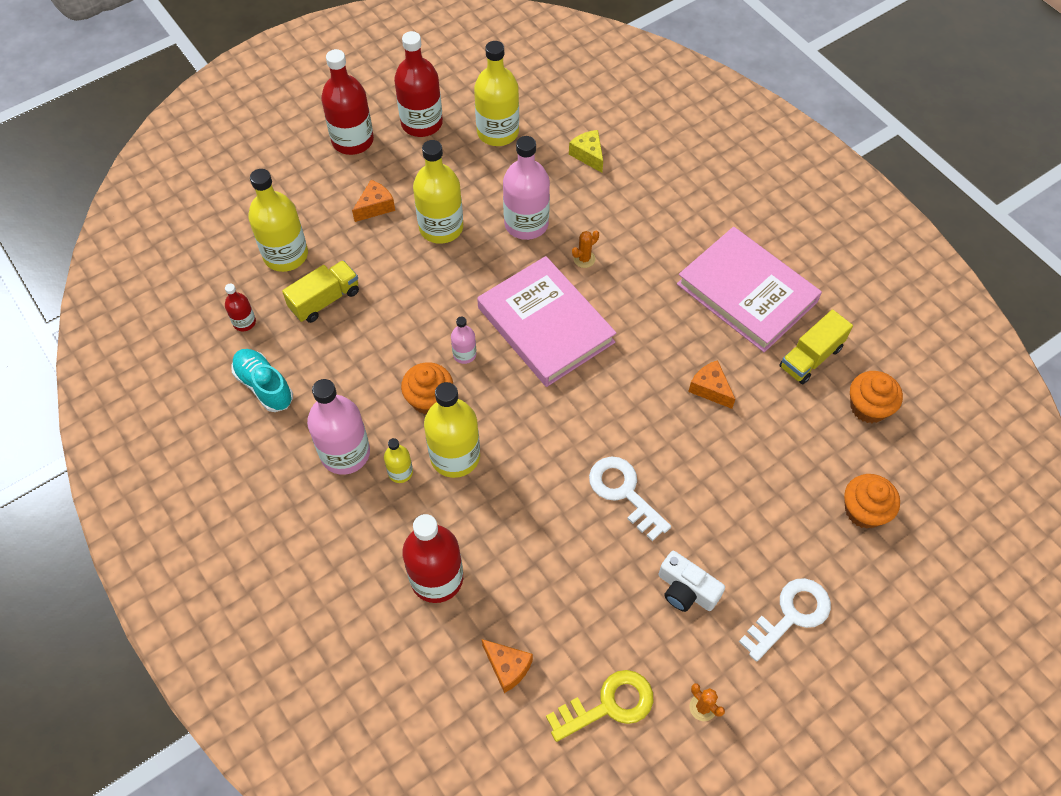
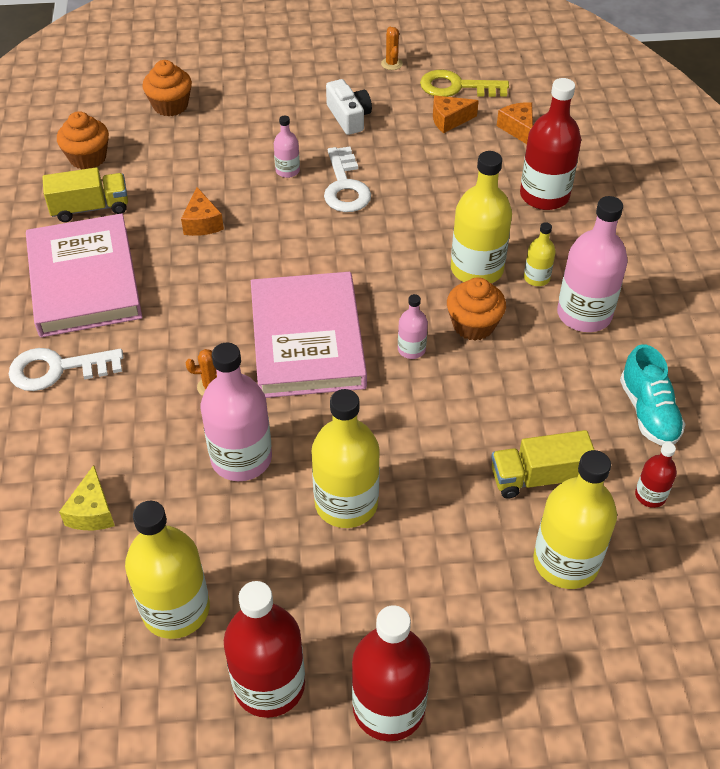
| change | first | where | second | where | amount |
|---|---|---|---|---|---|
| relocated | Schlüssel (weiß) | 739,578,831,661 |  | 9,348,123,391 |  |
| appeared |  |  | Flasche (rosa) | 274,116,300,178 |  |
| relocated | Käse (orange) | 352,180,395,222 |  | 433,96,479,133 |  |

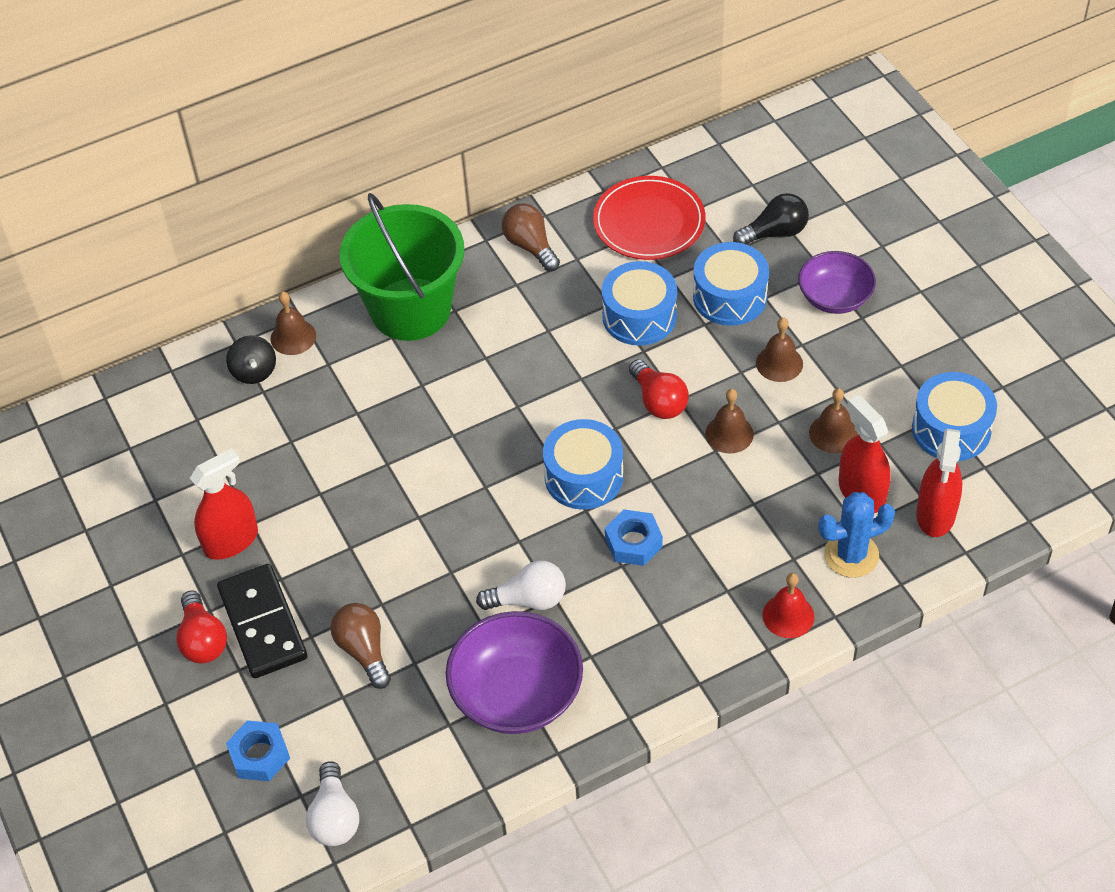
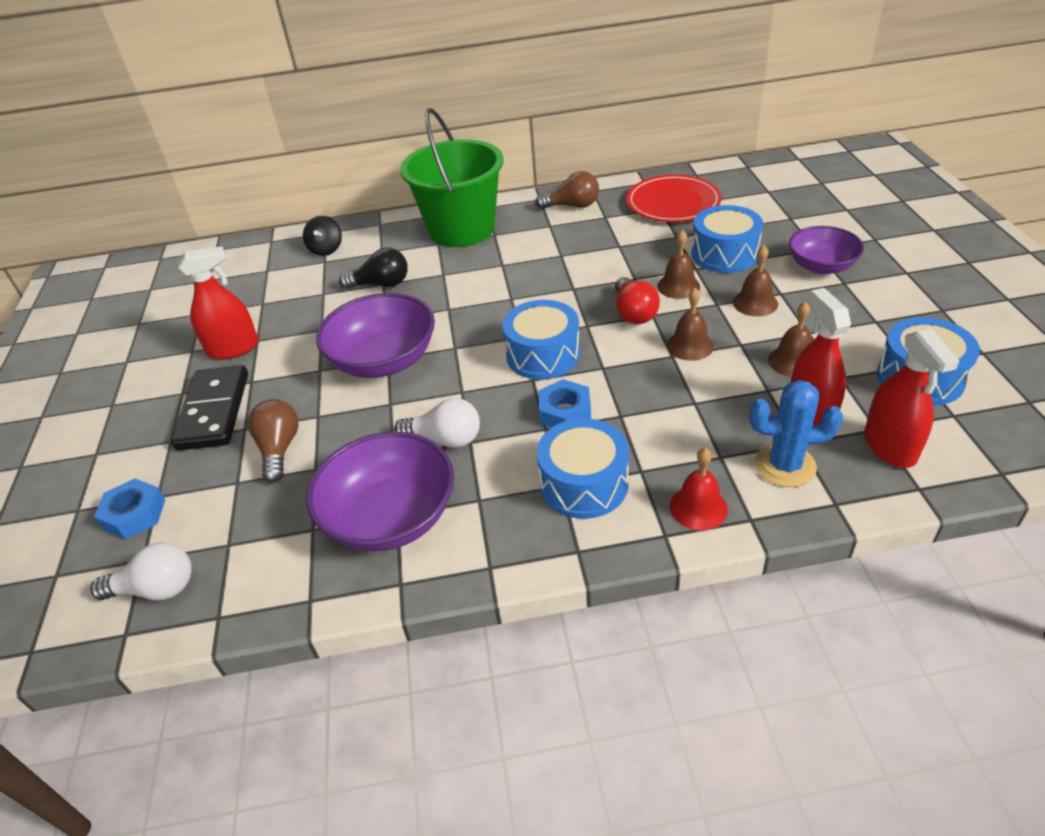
| change | first | where | second | where | amount |
|---|---|---|---|---|---|
| spun | Glühbirne (weiß) | 306,761,359,846 |  | 90,542,192,600 | 105 degrees counterclockwise |
| appeared |  |  | Schüssel (lila) | 316,293,435,378 |  |
| relocated | Glühbirne (schwarz) | 733,193,809,245 |  | 339,248,408,289 |  |
| spun | Glühbirne (braun) | 502,203,560,272 |  | 535,171,599,209 | 105 degrees clockwise |
| relocated | Trommel (blau) | 602,261,677,346 |  | 537,418,629,519 |  |
| relocated | Glocke (braun) | 271,292,316,355 |  | 657,230,700,299 |  |
| spun | Sprühflasche (rot) | 916,429,962,537 |  | 864,328,959,468 | 45 degrees counterclockwise |
| missing | Glühbirne (rot) | 176,590,227,664 |  |  |  |

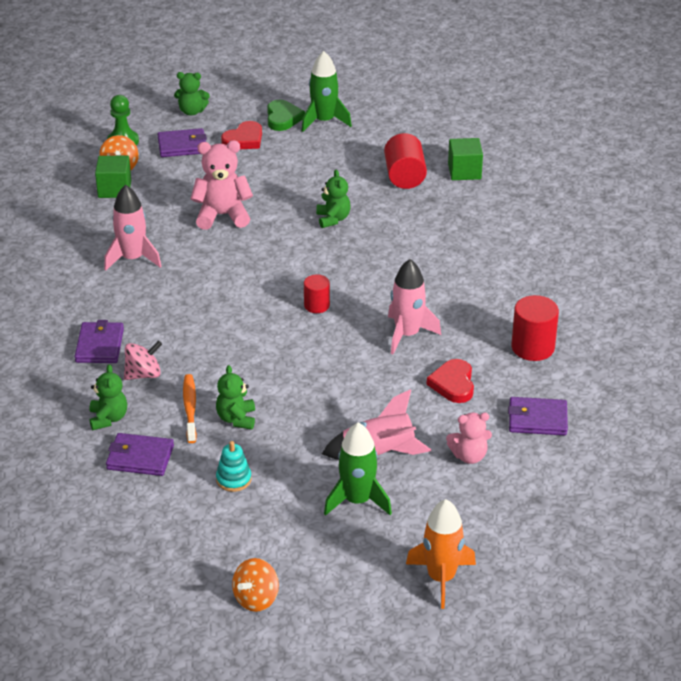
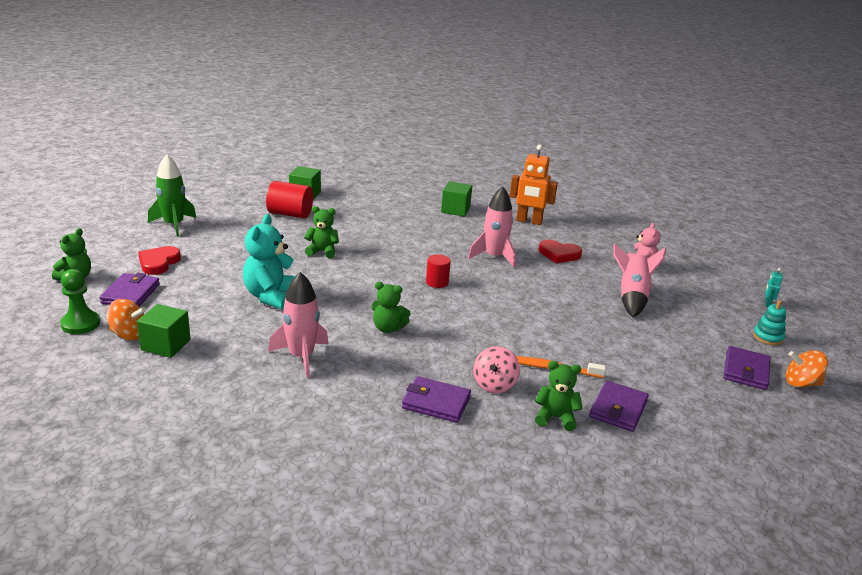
| change | first | where | second | where | amount |
|---|---|---|---|---|---|
| spun | Herz (rot) | 221,121,262,149 |  | 138,246,181,275 | 135 degrees counterclockwise |
| colour | Teddybär (rosa) | 191,140,253,230 | Teddybär (türkis) | 243,214,295,310 |  |
| relocated | Teddybär (grün) | 216,365,255,429 |  | 371,282,411,333 |  |
| appeared |  |  | Kubus (grün) | 441,181,472,217 |  |
| spun | Kreisel (rosa) | 124,340,162,380 |  | 473,346,520,393 | 150 degrees counterclockwise |
| exchanged | Vollzylinder (rot) | 511,295,559,361 | Roboter (orange) | 510,144,558,225 |  |
| relocated | Geldbörse (lila) | 508,397,568,435 |  | 723,346,770,390 |  |
| relocated | Stapelspielzeug (türkis) | 216,441,252,492 |  | 753,300,786,345 |  |
| exchanged | Rakete (orange) | 406,499,476,609 | Roboter (türkis) | 765,268,782,307 |  |
| spun | Kreisel (orange) | 232,558,279,612 |  | 786,350,828,387 | 135 degrees clockwise |
| missing | Herz (grün) | 267,100,305,131 |  |  |  |
| missing | Rakete (grün) | 324,422,392,516 |  |  |  |

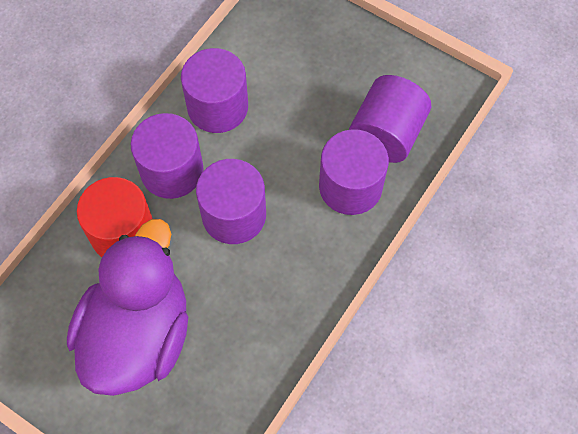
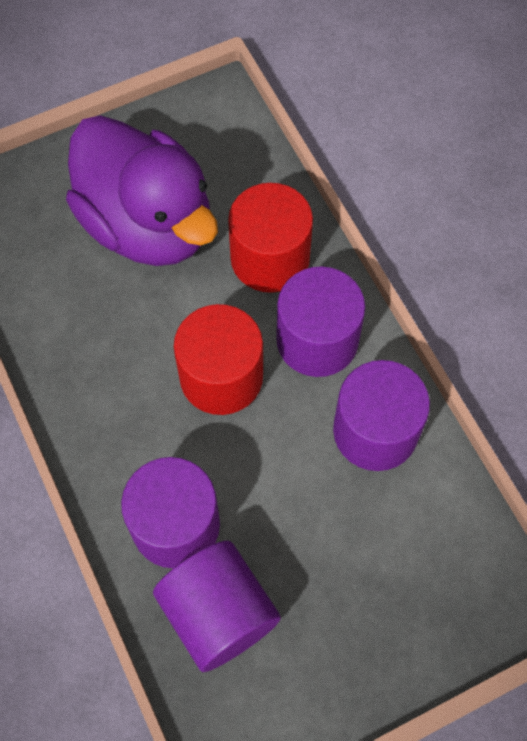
| change | first | where | second | where | amount |
|---|---|---|---|---|---|
| colour | Vollzylinder (lila) | 196,159,266,244 | Vollzylinder (rot) | 174,304,263,415 |  |

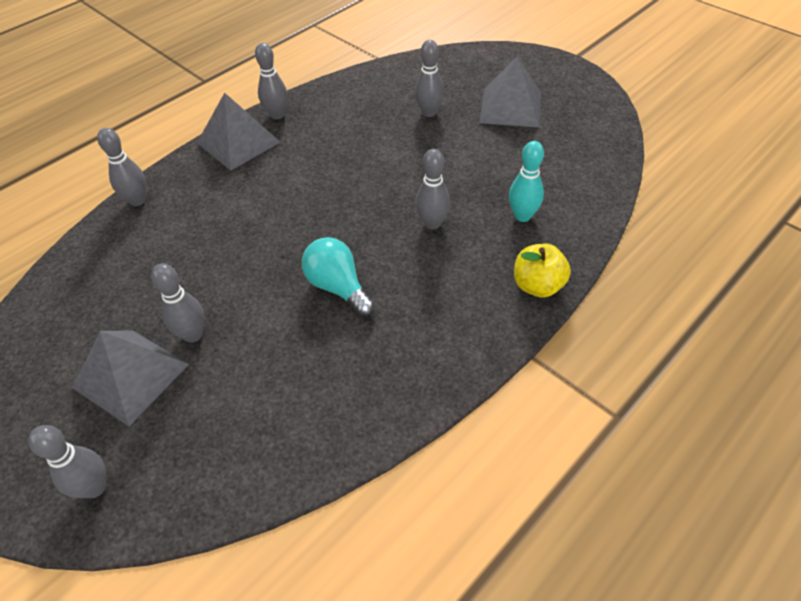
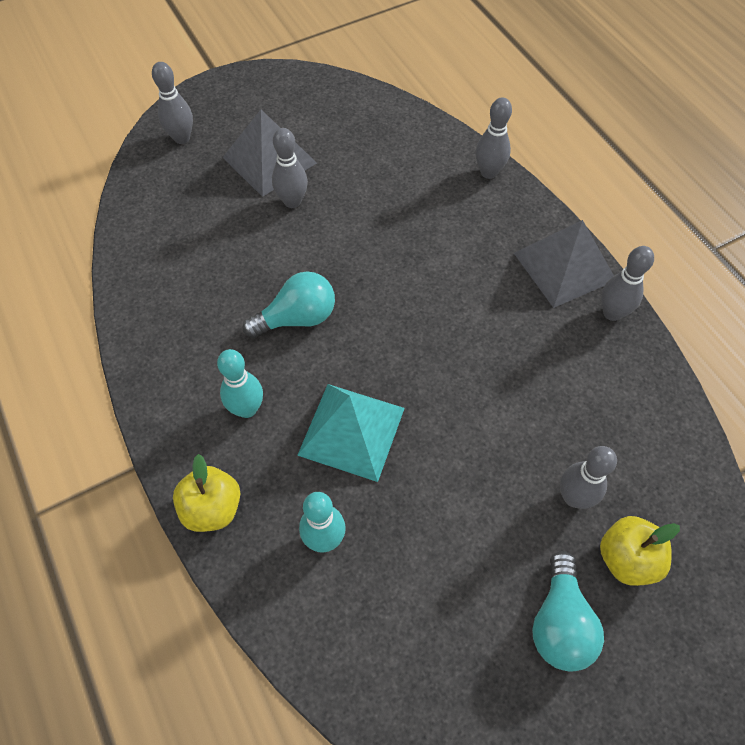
| change | first | where | second | where | amount |
|---|---|---|---|---|---|
| appeared |  |  | Bowlingkegel (türkis) | 217,349,263,418 |  |
| exchanged | Bowlingkegel (grau) | 416,149,450,229 | Pyramide (türkis) | 297,384,405,482 |  |
| exchanged | Pyramide (grau) | 479,57,541,128 | Glühbirne (türkis) | 532,551,604,671 |  |
| appeared |  |  | Apfel (gelb) | 600,516,680,586 |  |

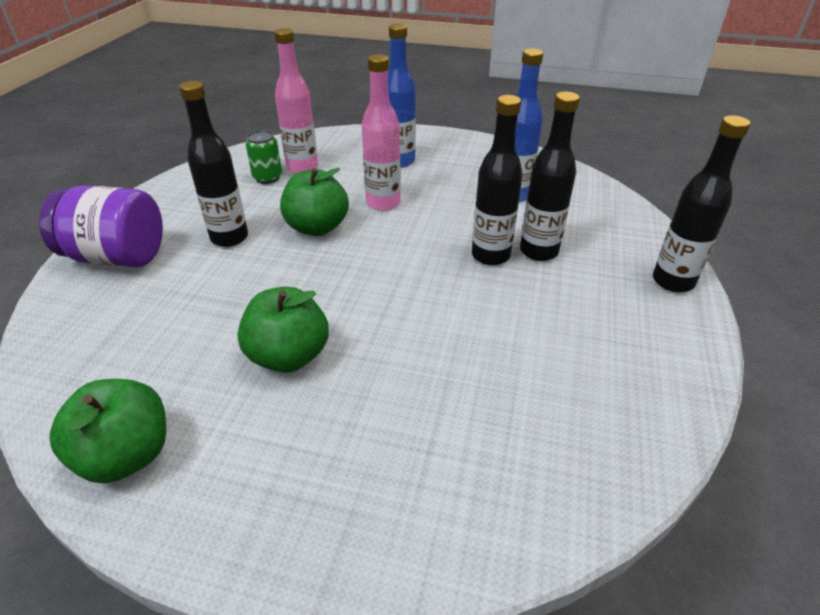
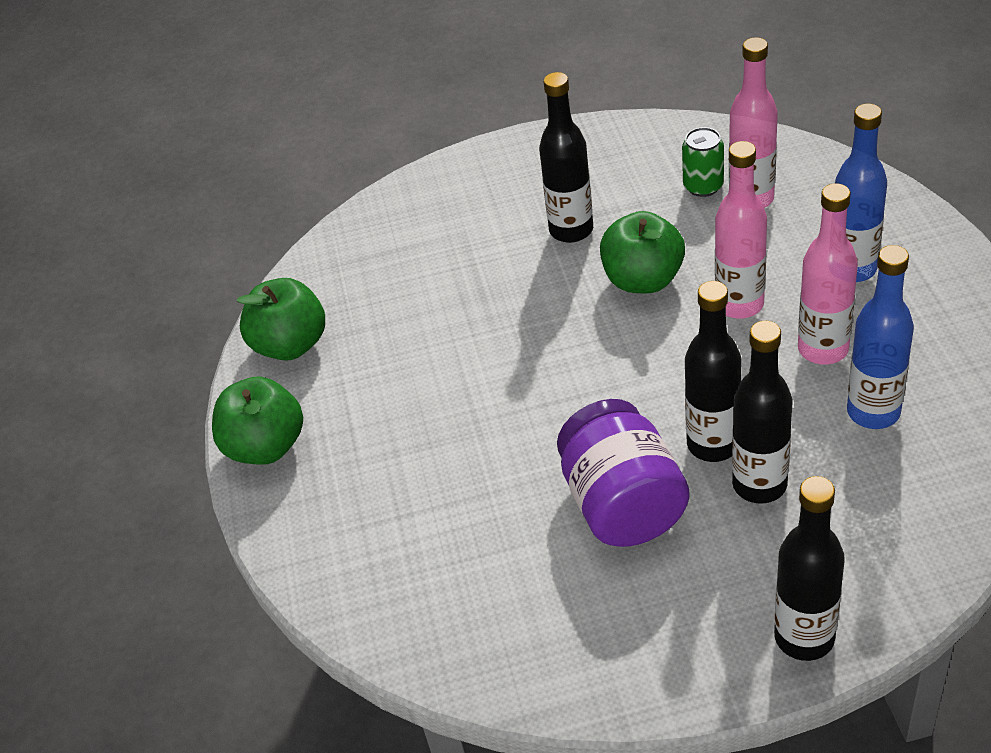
| change | first | where | second | where | amount |
|---|---|---|---|---|---|
| relocated | Apfel (grün) | 237,287,329,373 |  | 212,376,303,465 |  |
| relocated | Einmachglas (lila) | 39,185,163,267 |  | 557,399,690,547 |  |
| appeared |  |  | Flasche (rosa) | 798,183,858,365 |  |

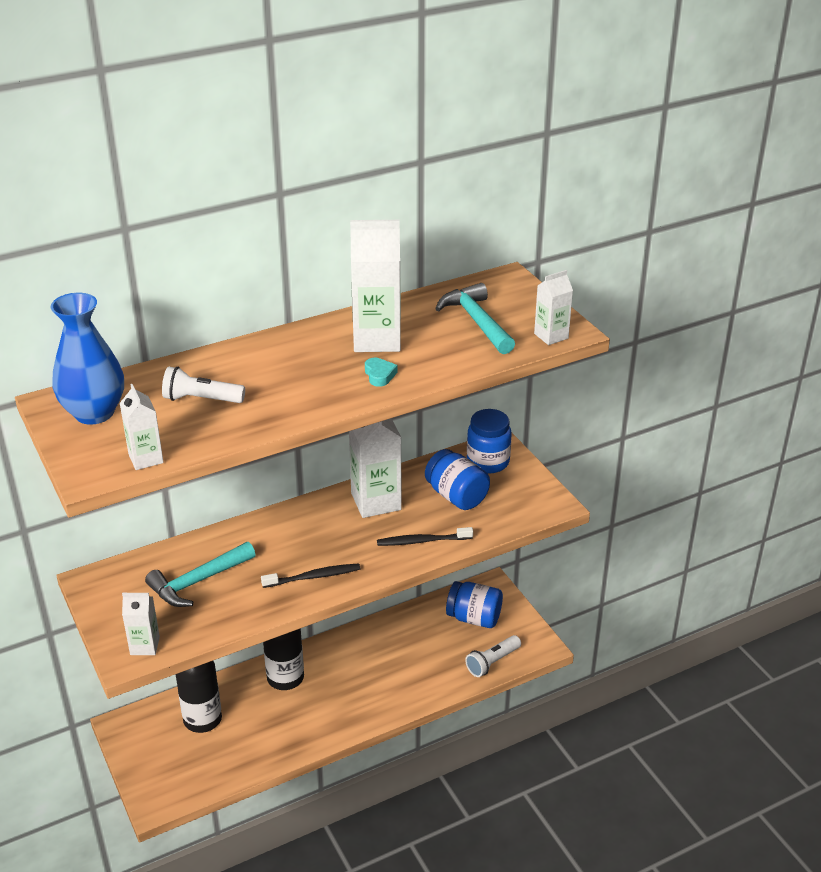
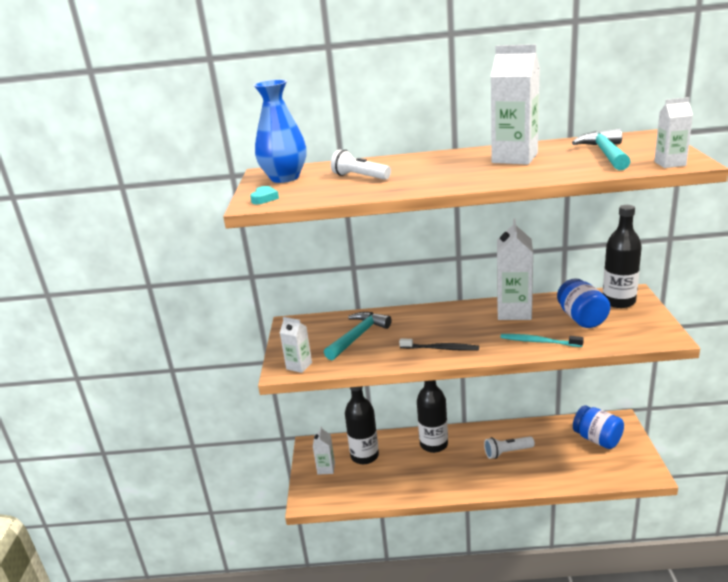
| change | first | where | second | where | amount |
|---|---|---|---|---|---|
| relocated | Herz (türkis) | 365,358,397,387 |  | 250,186,279,204 |  |
| relocated | Getränkekarton (weiß) | 120,384,164,470 |  | 313,426,335,475 |  |
| spun | Hammer (türkis) | 145,542,256,607 |  | 324,312,392,360 | 135 degrees clockwise |
| relocated | Taschenlampe (weiß) | 465,635,521,677 |  | 484,436,535,459 |  |
| colour | Zahnbürste (schwarz) | 377,527,473,546 | Zahnbürste (türkis) | 500,334,584,347 |  |
| exchanged | Einmachglas (blau) | 467,409,512,473 | Flasche (schwarz) | 603,205,642,308 |  |

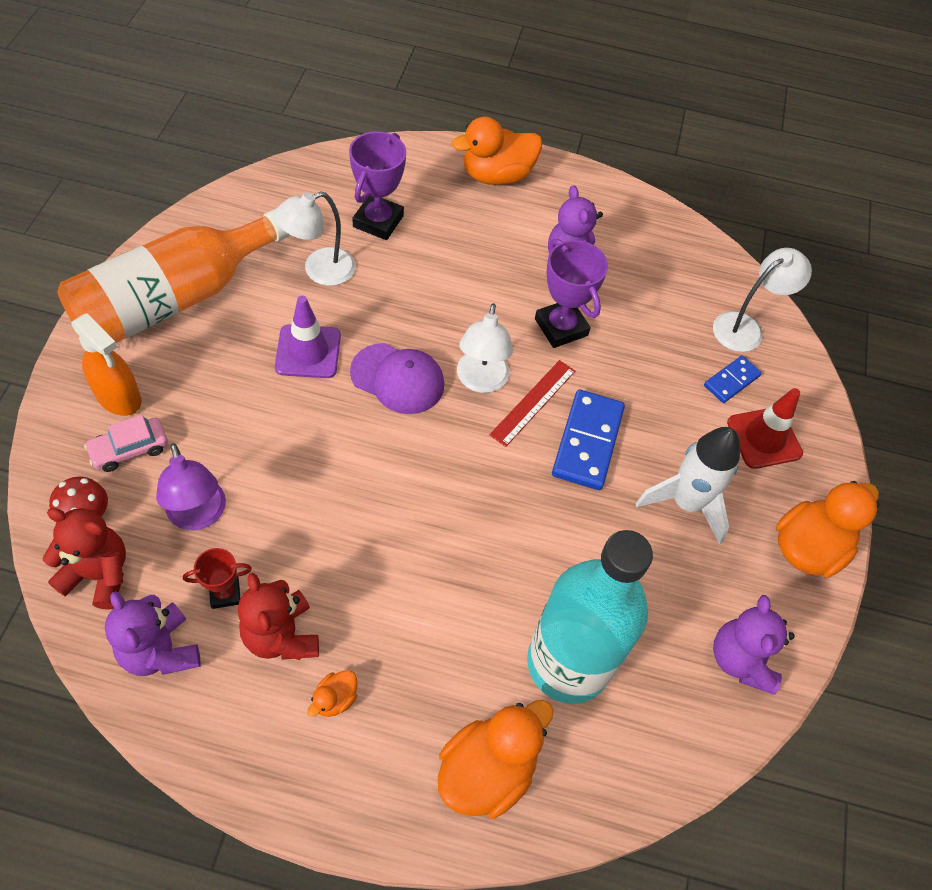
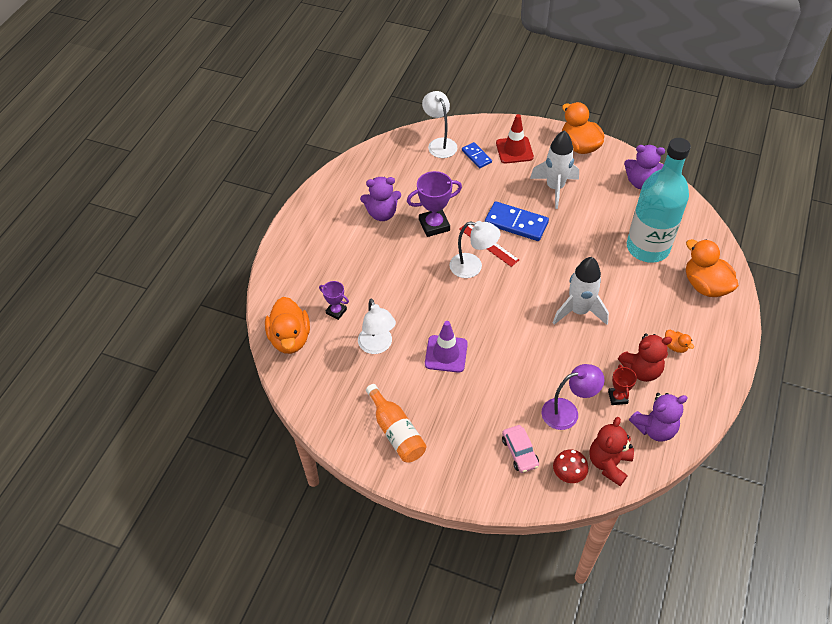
| change | first | where | second | where | amount |
|---|---|---|---|---|---|
| relocated | Ente (orange) | 452,117,542,185 |  | 265,297,310,354 |  |
| size | Pokal (lila) | 349,131,406,240 |  | 319,281,349,320 | x0.58 |
| size | Flasche (orange) | 57,208,290,343 |  | 366,384,427,463 | x0.55 |
| appeared |  |  | Rakete (weiß) | 553,257,609,325 |  |
| missing | Sprühflasche (orange) | 71,313,142,416 |  |  |  |
| missing | Kappe (lila) | 350,343,444,414 |  |  |  |

